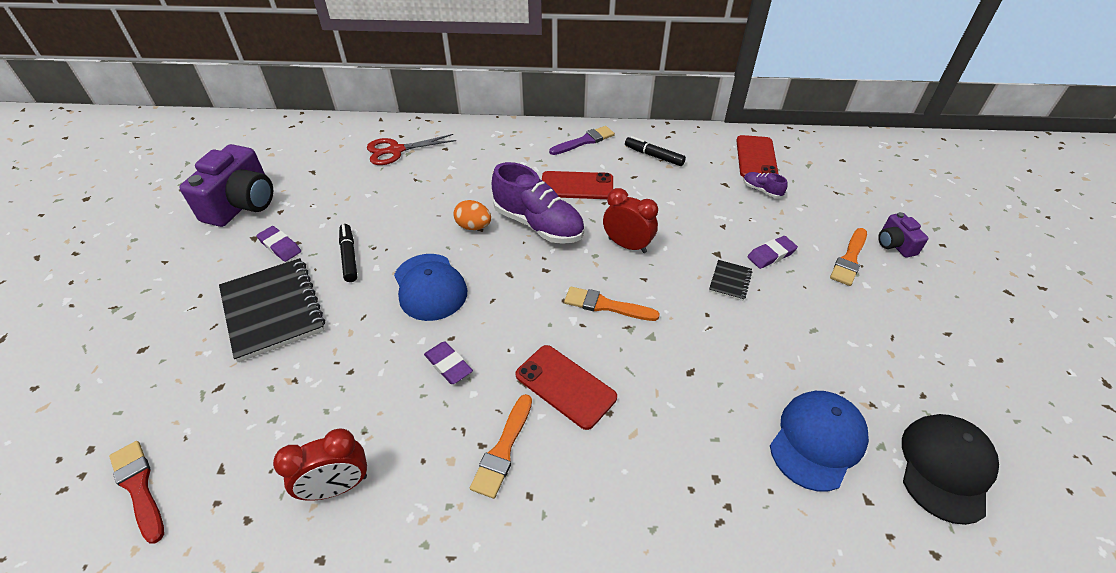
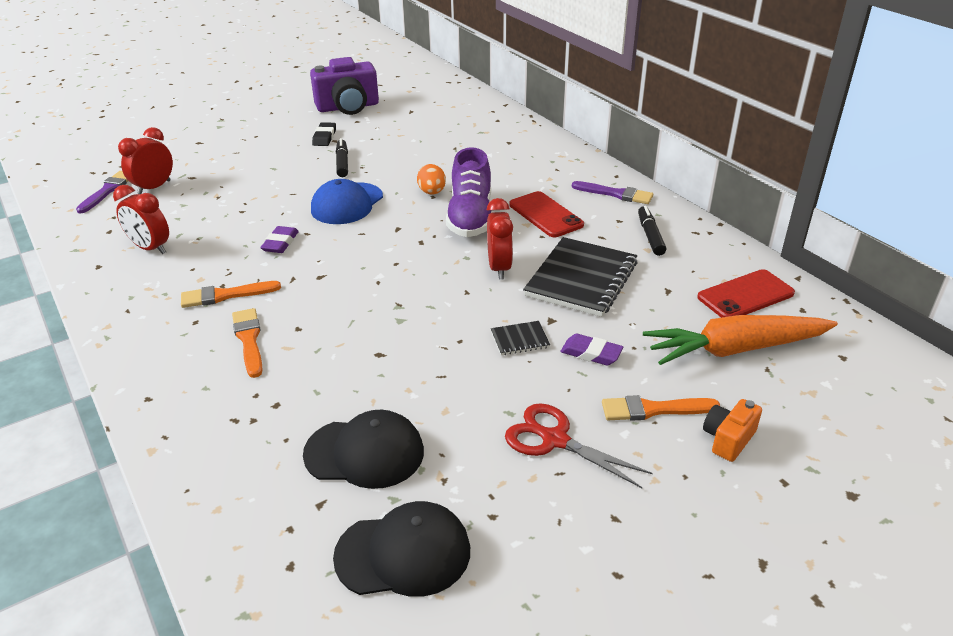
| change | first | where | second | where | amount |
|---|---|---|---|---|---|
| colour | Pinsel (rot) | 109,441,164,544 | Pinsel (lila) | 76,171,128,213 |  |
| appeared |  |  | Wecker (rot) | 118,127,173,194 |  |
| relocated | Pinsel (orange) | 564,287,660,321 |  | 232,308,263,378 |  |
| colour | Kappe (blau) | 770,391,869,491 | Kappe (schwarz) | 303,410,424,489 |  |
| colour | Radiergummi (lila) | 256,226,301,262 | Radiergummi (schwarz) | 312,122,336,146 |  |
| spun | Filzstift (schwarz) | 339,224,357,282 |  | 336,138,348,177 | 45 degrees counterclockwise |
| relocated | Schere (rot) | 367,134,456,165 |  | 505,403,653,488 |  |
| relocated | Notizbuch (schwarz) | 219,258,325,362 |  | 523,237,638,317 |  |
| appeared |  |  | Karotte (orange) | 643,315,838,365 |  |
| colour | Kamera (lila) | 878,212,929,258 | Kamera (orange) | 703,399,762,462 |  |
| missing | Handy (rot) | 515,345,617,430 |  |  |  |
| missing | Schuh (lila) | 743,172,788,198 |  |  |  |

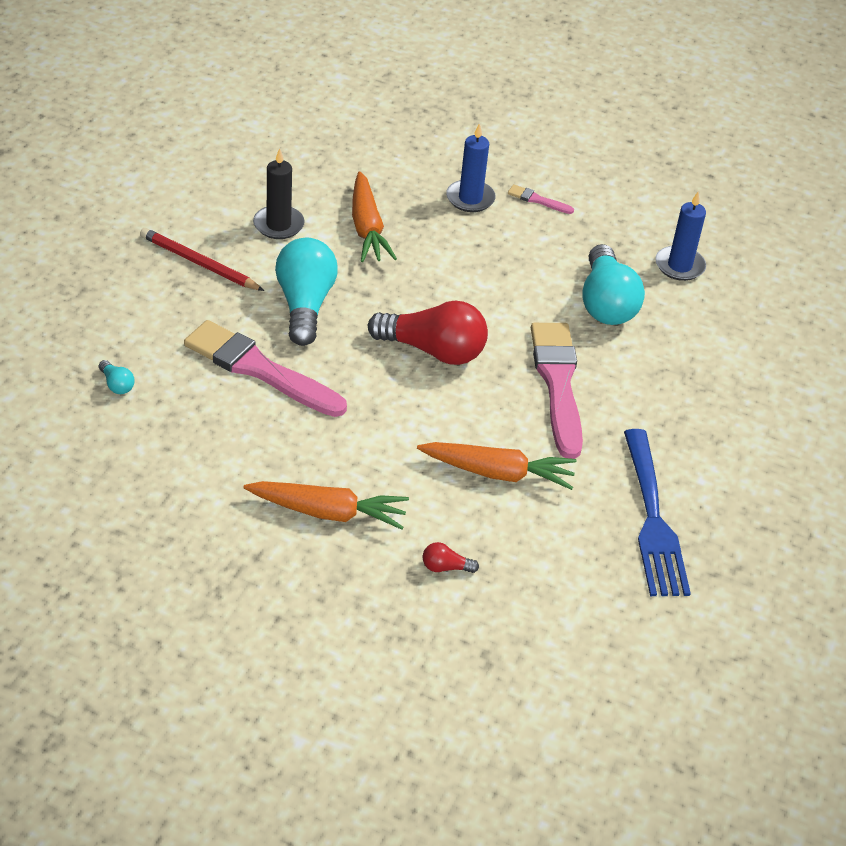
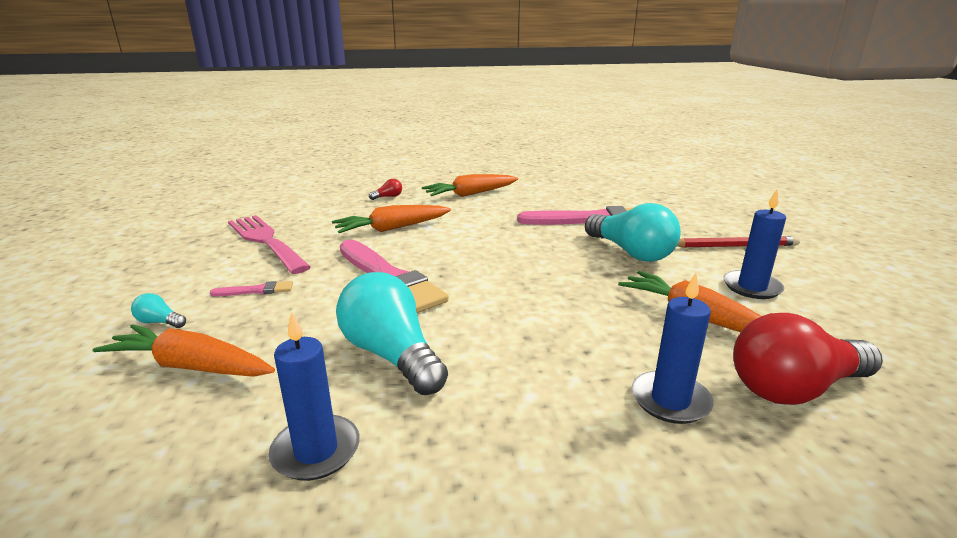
| change | first | where | second | where | amount |
|---|---|---|---|---|---|
| appeared |  |  | Karotte (orange) | 93,324,275,376 |  |
| relocated | Glühbirne (türkis) | 99,360,135,394 |  | 131,293,186,328 |  |
| relocated | Pinsel (rosa) | 508,184,574,214 |  | 210,281,293,296 |  |
| colour | Gabel (blau) | 624,429,691,596 | Gabel (rosa) | 228,215,311,274 |  |
| colour | Kerze (schwarz) | 253,148,305,239 | Kerze (blau) | 724,190,786,299 |  |
| relocated | Glühbirne (rot) | 367,301,488,365 |  | 733,313,883,405 |  |

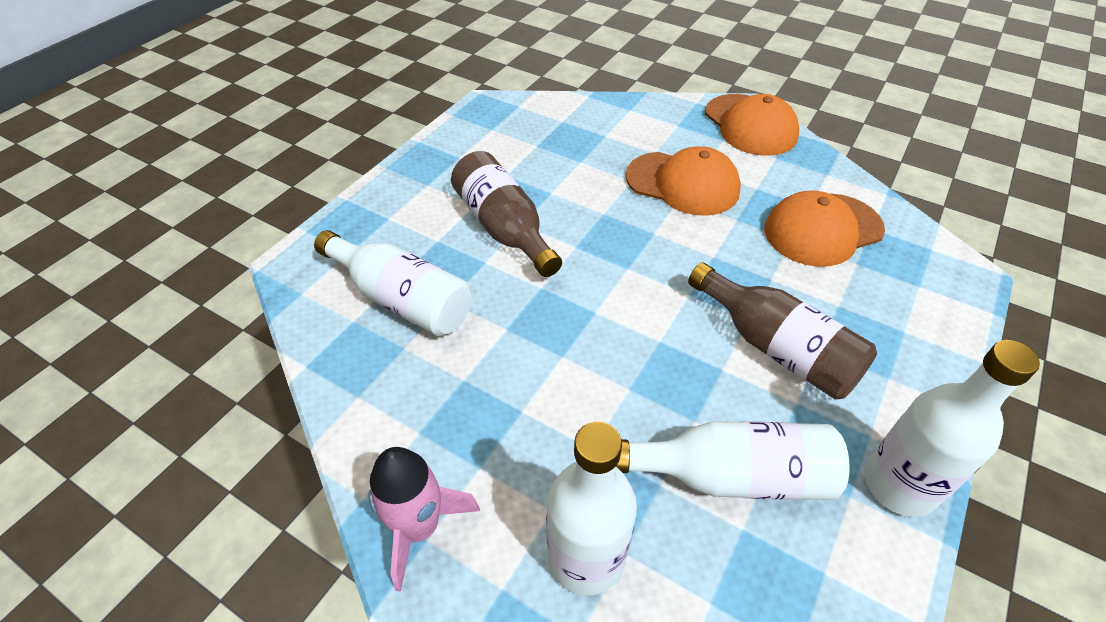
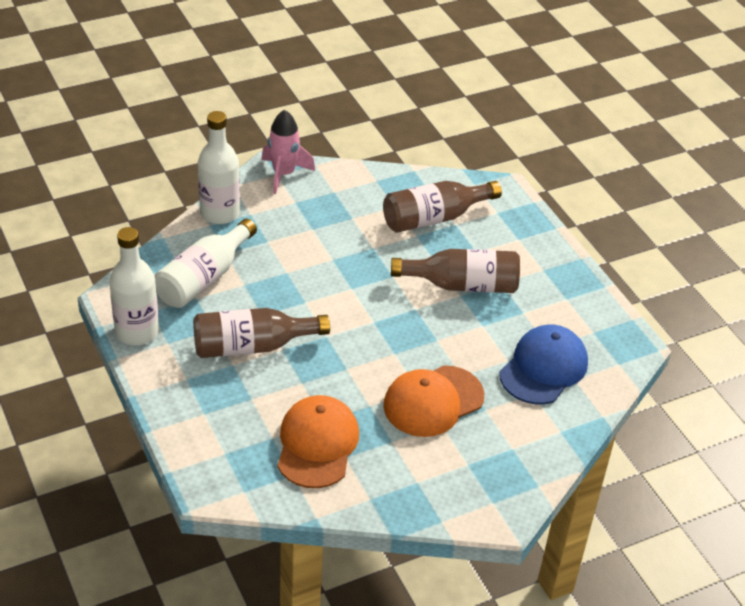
| change | first | where | second | where | amount |
|---|---|---|---|---|---|
| colour | Flasche (weiß) | 314,230,472,336 | Flasche (braun) | 383,181,502,233 |  |
| appeared |  |  | Kappe (blau) | 500,324,588,404 |  |
| missing | Kappe (orange) | 705,94,799,156 |  |  |  |

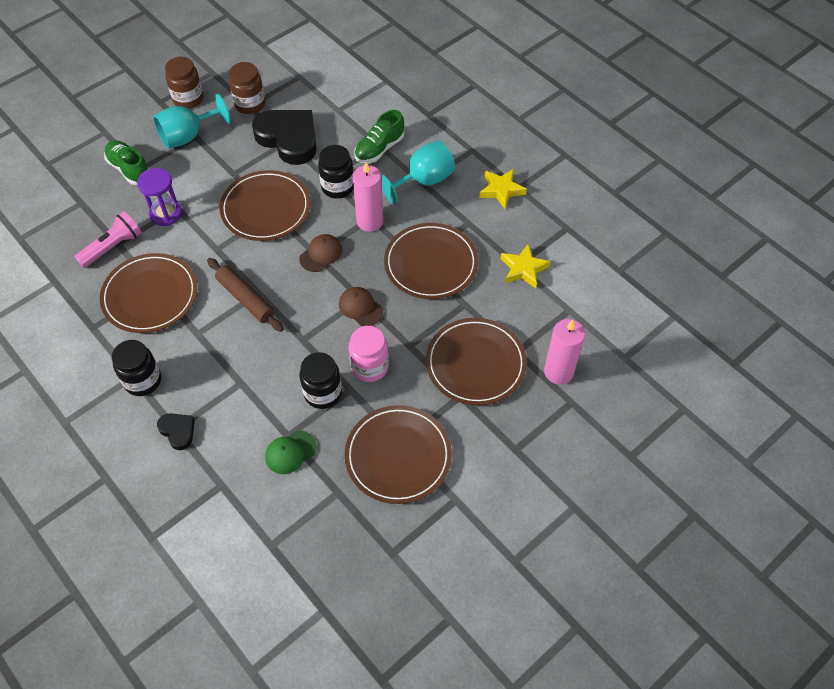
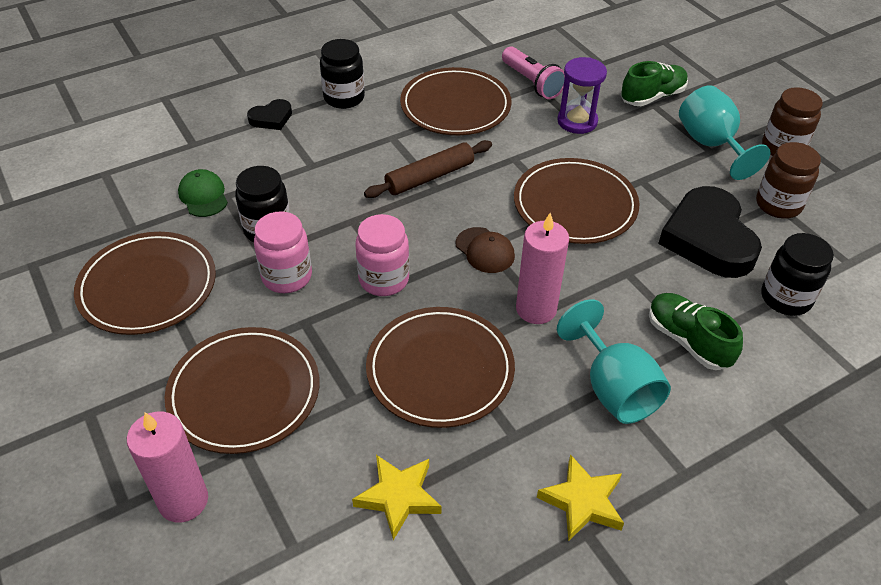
| change | first | where | second | where | amount |
|---|---|---|---|---|---|
| exchanged | Kappe (braun) | 339,287,383,326 | Einmachglas (rosa) | 355,214,409,296 |  |
| spun | Herz (schwarz) | 252,110,317,165 |  | 658,186,762,278 | 120 degrees clockwise |
| relocated | Einmachglas (schwarz) | 318,145,354,199 |  | 761,233,834,316 |  |

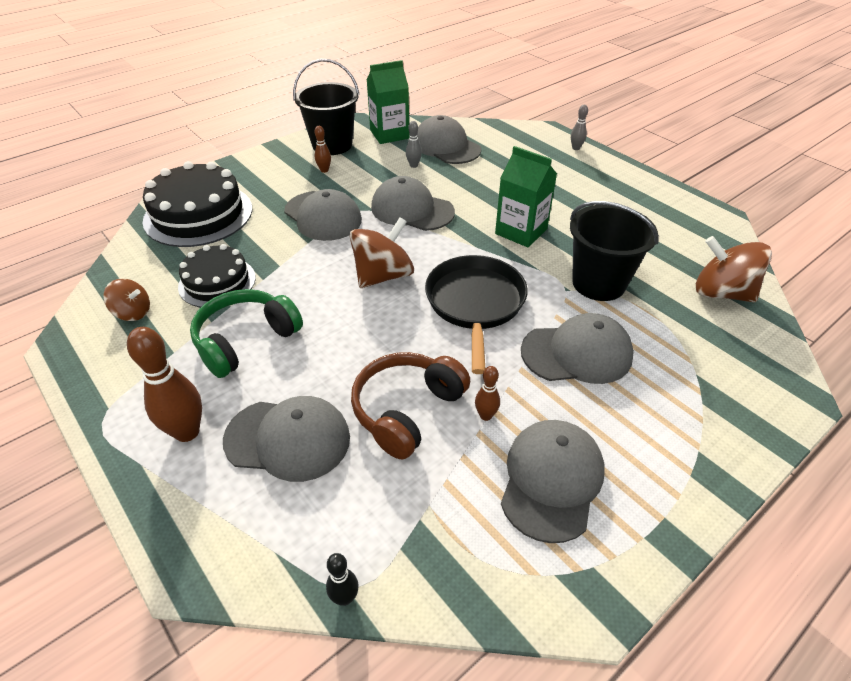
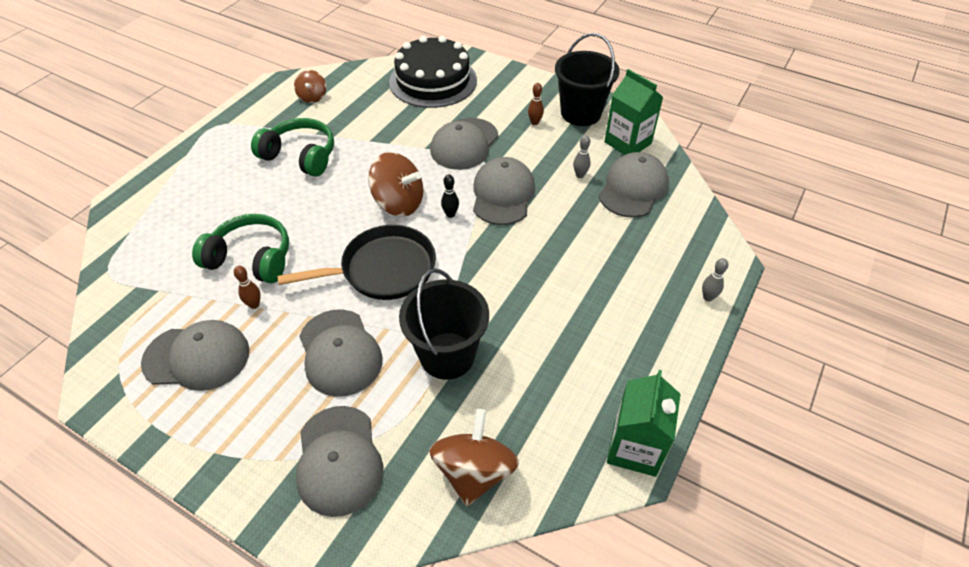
| change | first | where | second | where | amount |
|---|---|---|---|---|---|
| colour | Kopfhörer (braun) | 351,352,470,460 | Kopfhörer (grün) | 192,214,289,284 |  |
| relocated | Kappe (grau) | 223,396,350,482 |  | 296,406,383,517 |  |
| relocated | Bowlingkegel (schwarz) | 326,553,359,606 |  | 441,174,459,218 |  |
| relocated | Getränkekarton (grün) | 495,146,557,247 |  | 607,370,681,477 |  |
| missing | Bowlingkegel (braun) | 127,327,202,442 |  |  |  |
| missing | Kuchen (schwarz) | 178,244,256,307 |  |  |  |

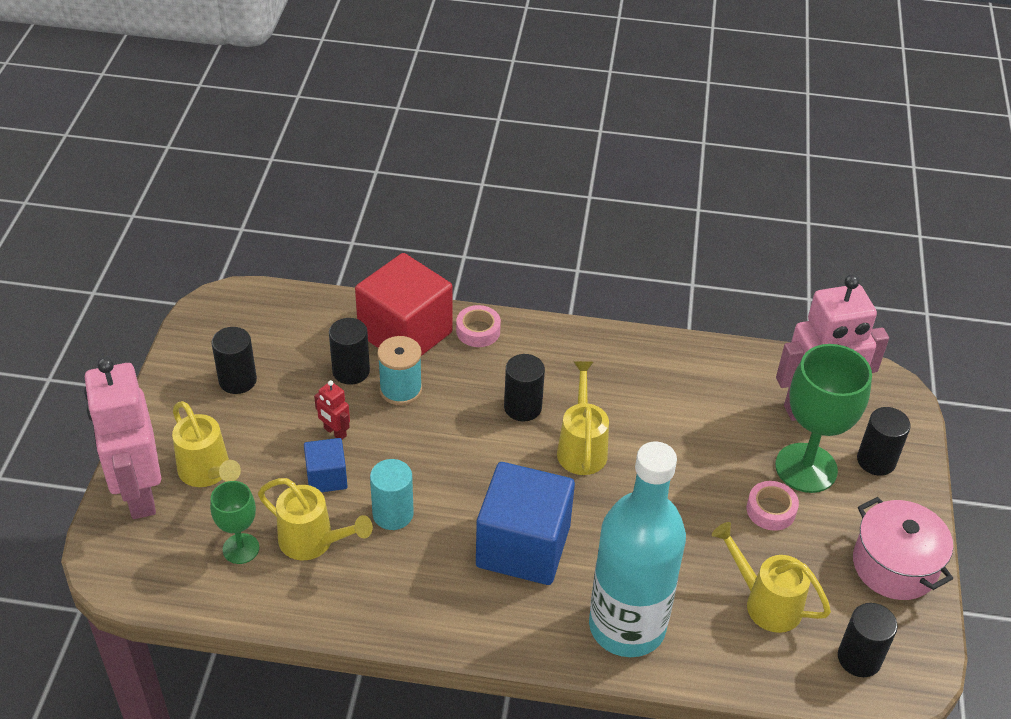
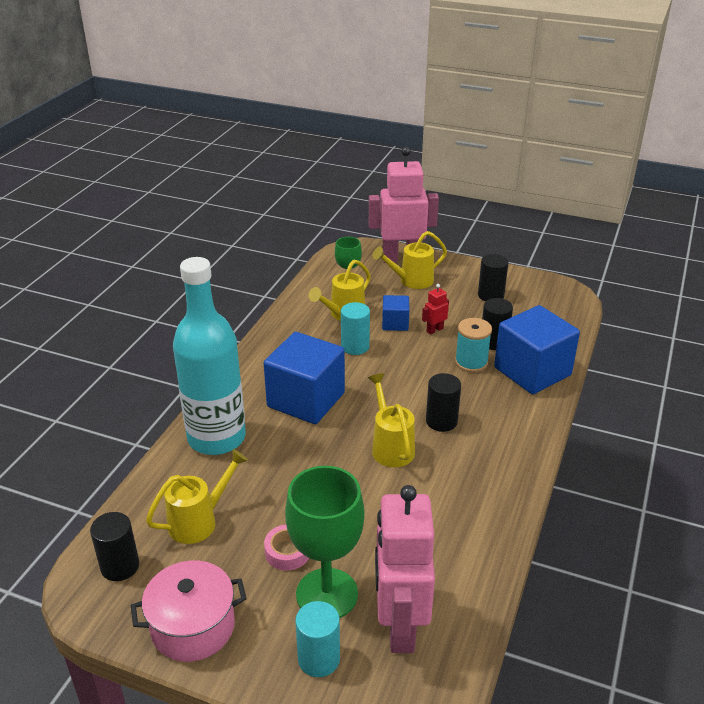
| change | first | where | second | where | amount |
|---|---|---|---|---|---|
| colour | Vollzylinder (schwarz) | 857,407,911,476 | Vollzylinder (türkis) | 295,601,340,677 |  |
| spun | Gießkanne (gelb) | 557,361,609,475 |  | 368,373,415,467 | 120 degrees counterclockwise |
| colour | Kubus (rot) | 355,253,453,356 | Kubus (blau) | 494,305,580,394 |  |
| missing | Klebeband (rosa) | 456,305,501,347 |  |  |  |

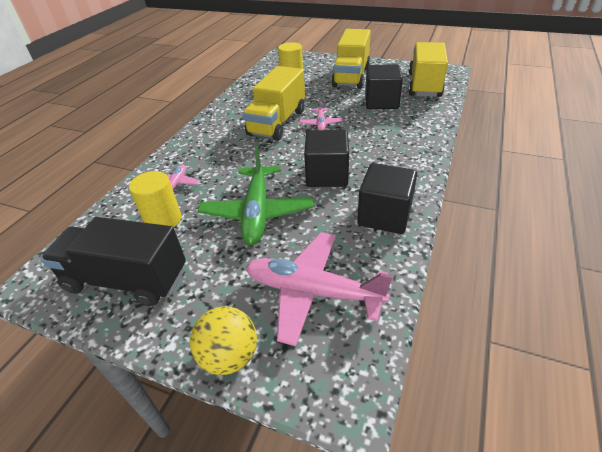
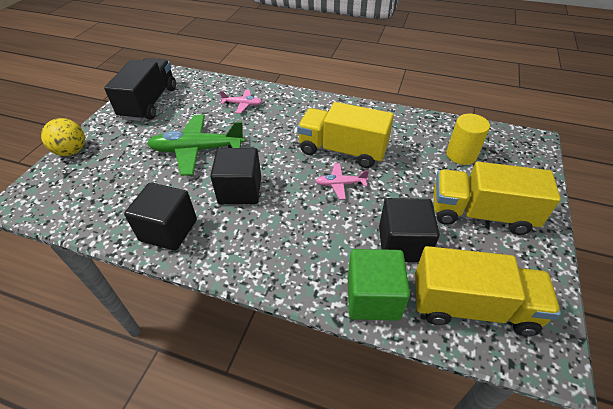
| change | first | where | second | where | amount |
|---|---|---|---|---|---|
| appeared |  |  | Kubus (grün) | 347,249,410,321 |  |
| missing | Vollzylinder (gelb) | 129,171,181,228 |  |  |  |
| missing | Flugzeug (rosa) | 246,232,393,346 |  |  |  |

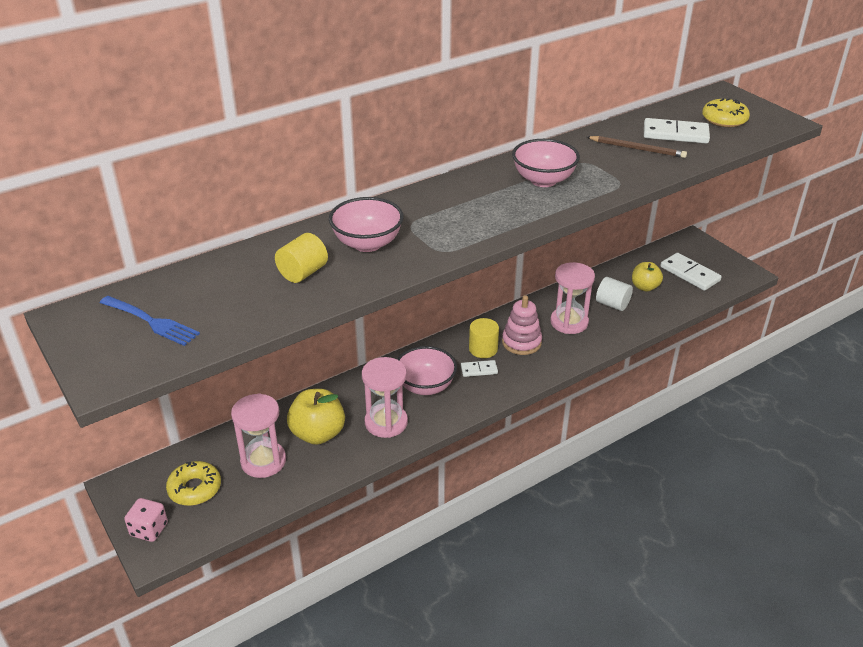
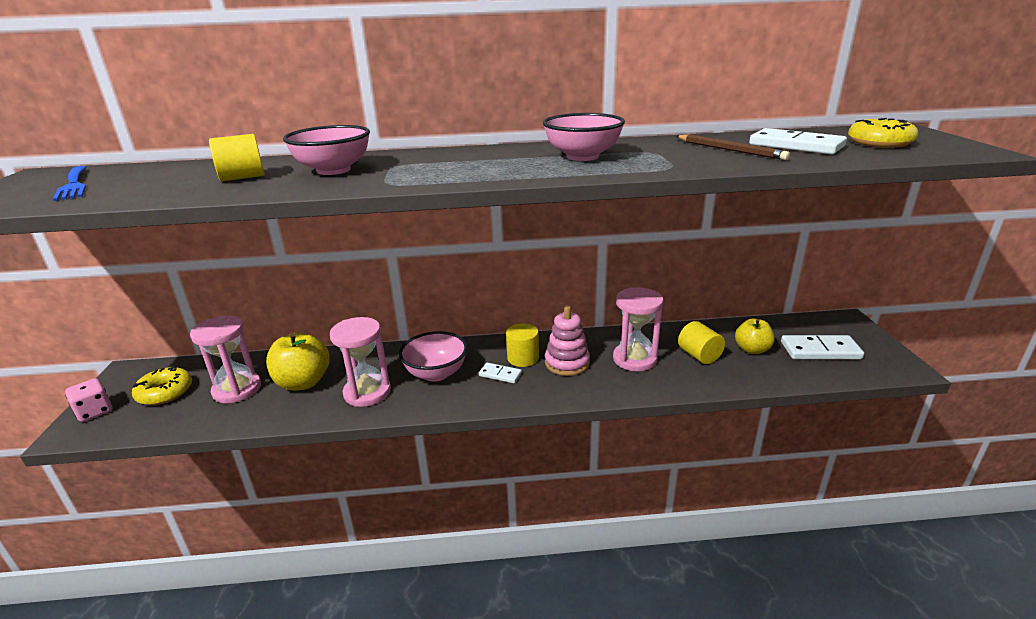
| change | first | where | second | where | amount |
|---|---|---|---|---|---|
| colour | Vollzylinder (weiß) | 596,277,633,311 | Vollzylinder (gelb) | 678,321,725,364 |  |
| spun | Dominostein (weiß) | 660,253,722,291 |  | 781,335,864,359 | 75 degrees counterclockwise |

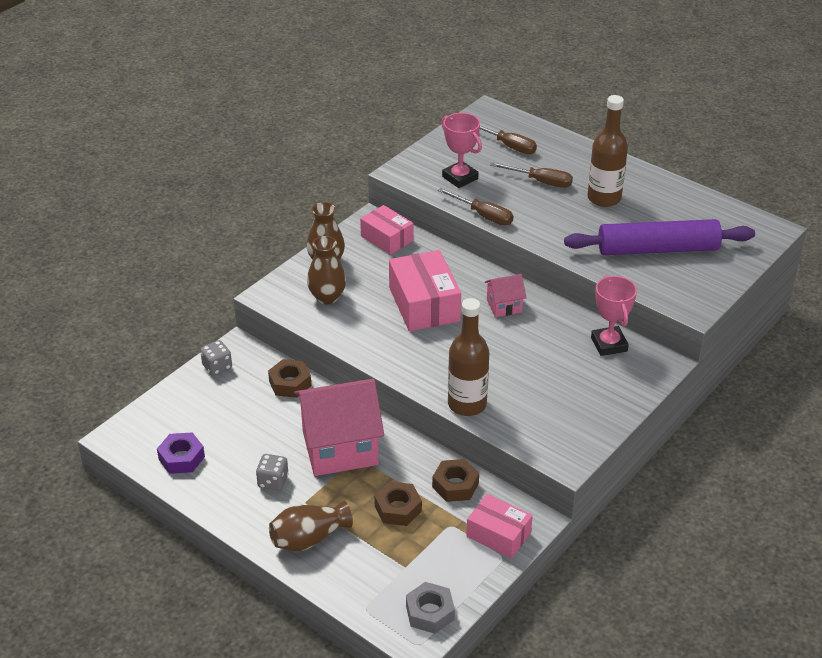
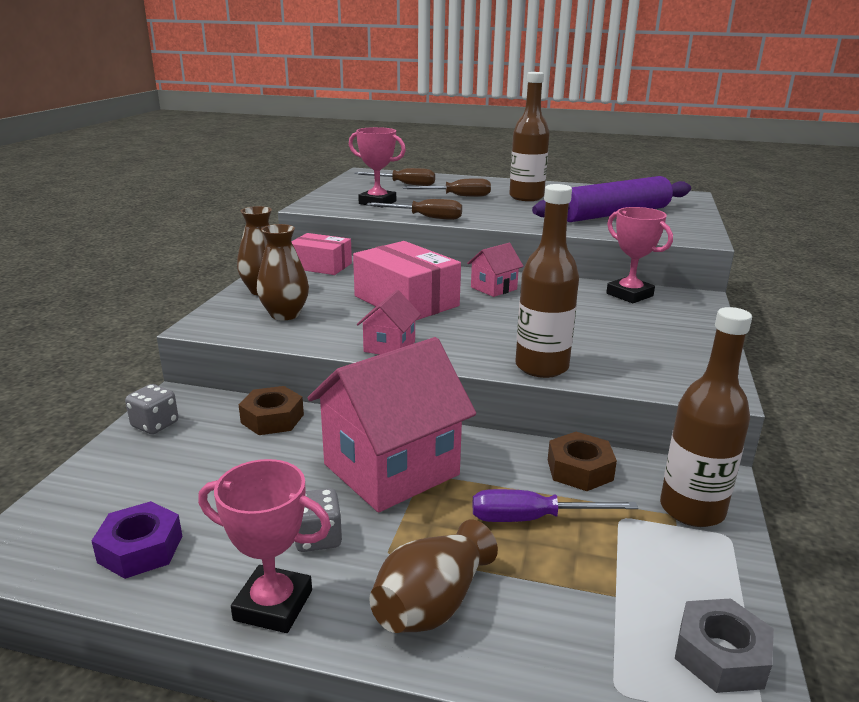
| change | first | where | second | where | amount |
|---|---|---|---|---|---|
| appeared |  |  | Pokal (rosa) | 198,459,331,633 |  |
| appeared |  |  | Haus (rosa) | 357,290,421,355 |  |
| exchanged | Sechskantmutter (braun) | 374,481,422,526 | Schraubenzieher (lila) | 472,489,638,522 |  |
| exchanged | Schachtel (rosa) | 466,494,533,558 | Flasche (braun) | 660,307,752,527 |  |

